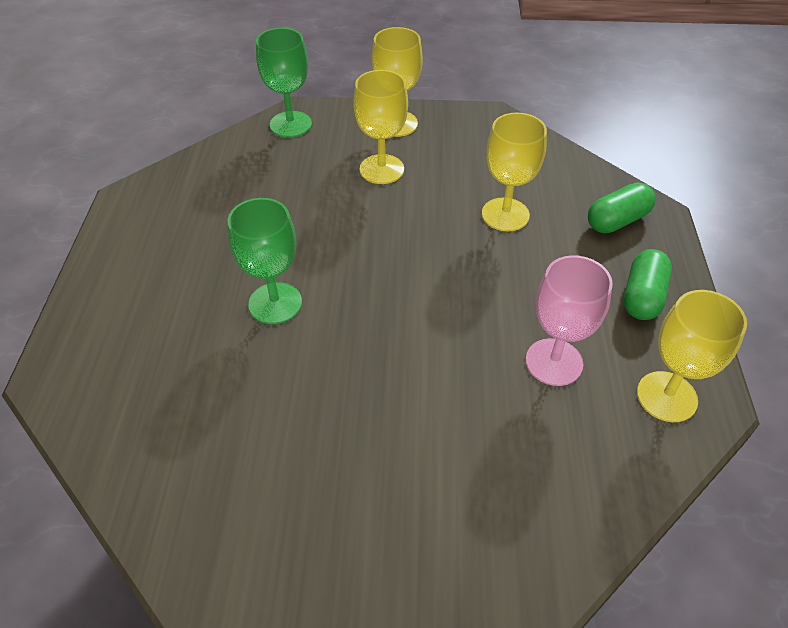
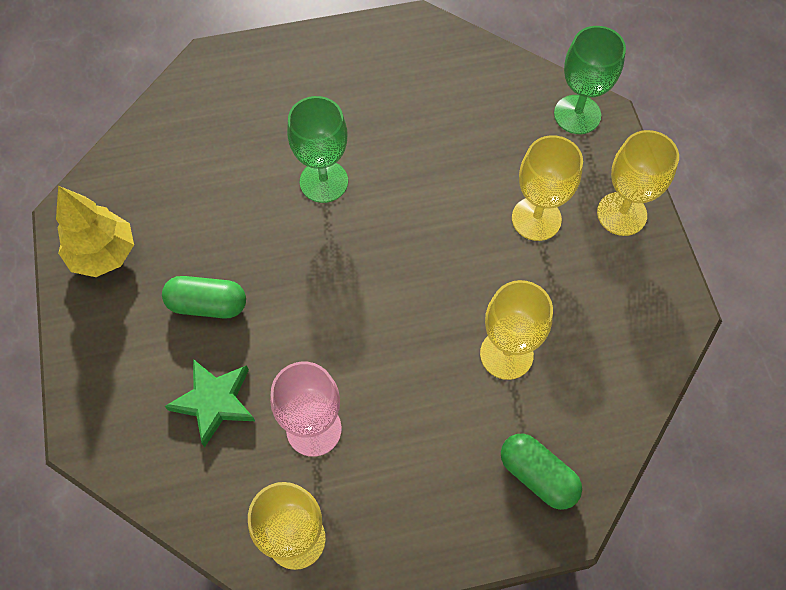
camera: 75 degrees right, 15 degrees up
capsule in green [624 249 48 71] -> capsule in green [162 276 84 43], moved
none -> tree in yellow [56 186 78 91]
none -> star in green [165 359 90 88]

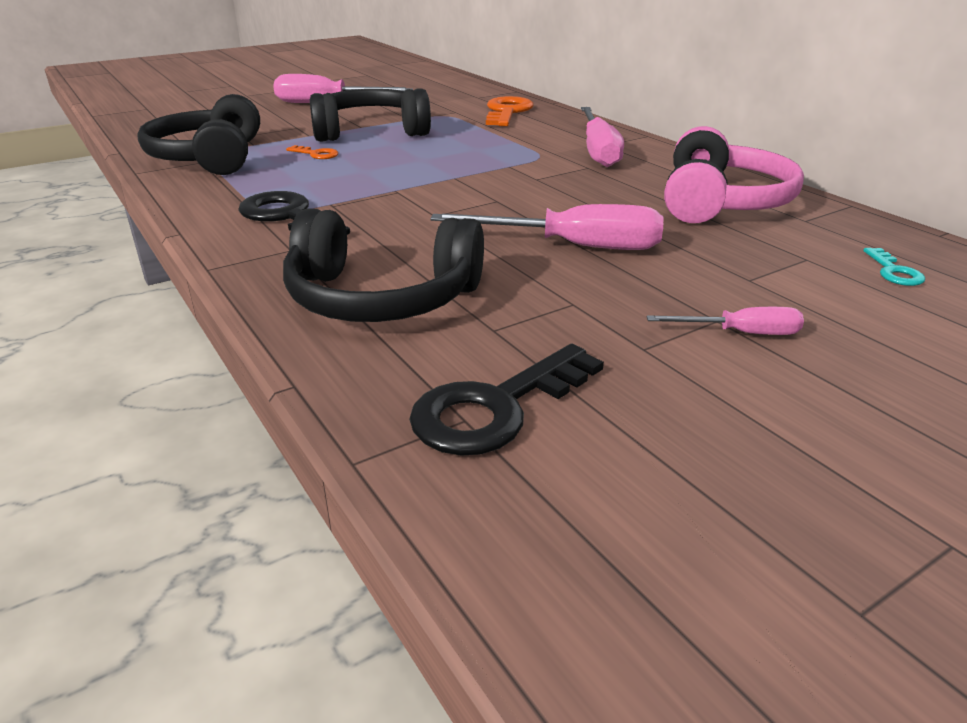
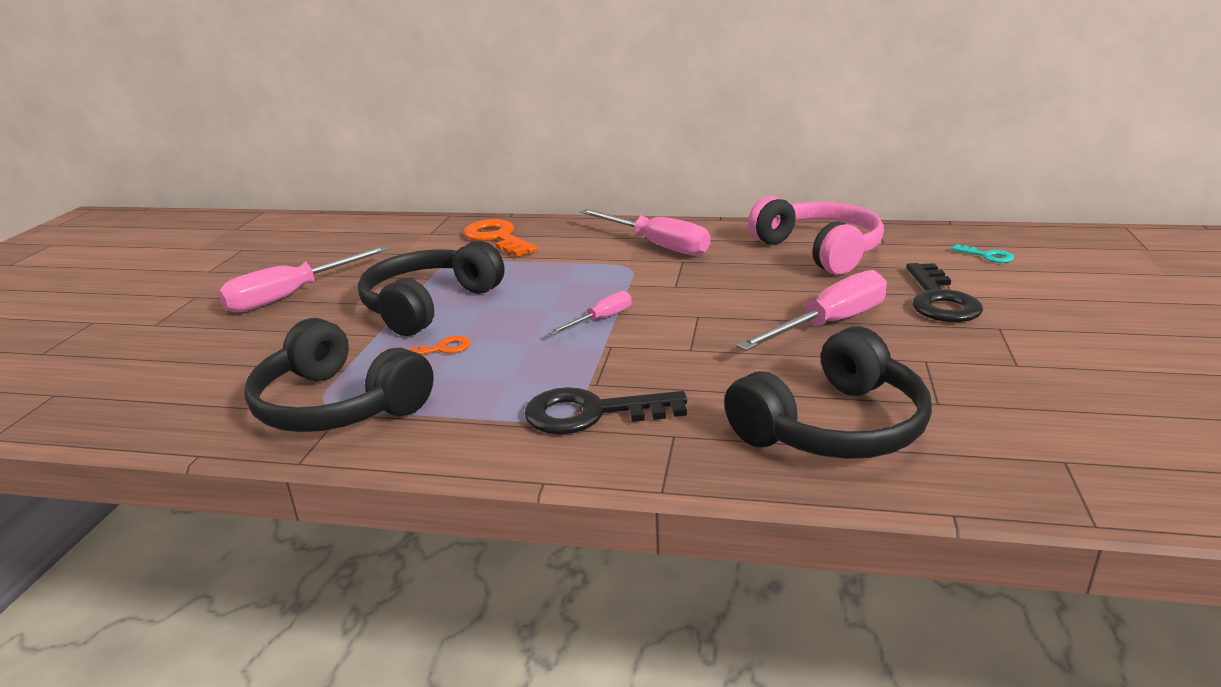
camera: 45 degrees left, 5 degrees down
key in black [409 344 195 112] -> key in black [906 263 77 59], moved
screwdriver in pink [647 307 157 28] -> screwdriver in pink [549 291 83 43], moved

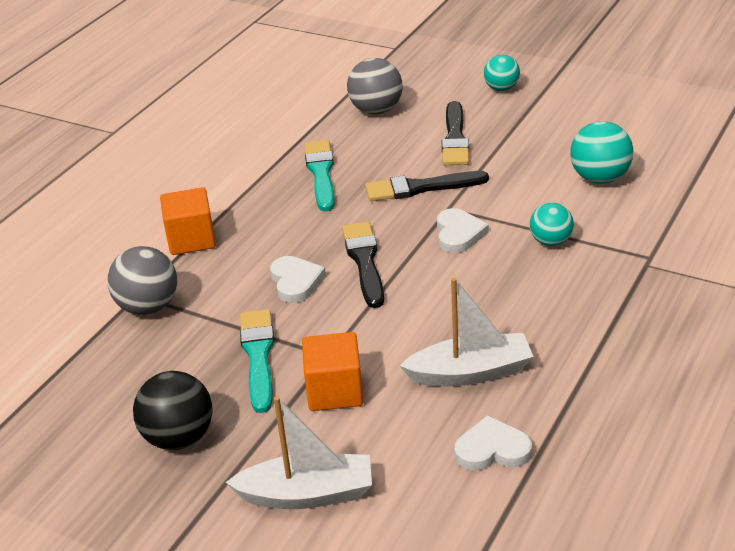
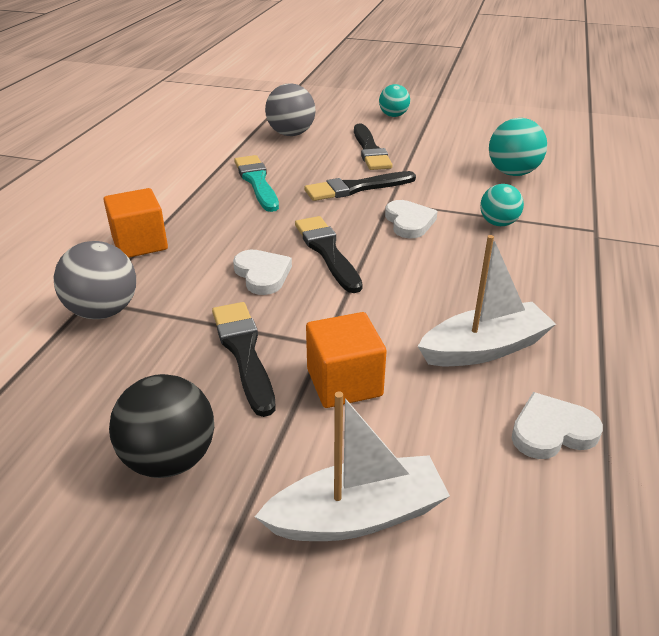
camera: 15 degrees left, 0 degrees up
brush in turquoise [240 309 34 104] -> brush in black [212 302 63 115]

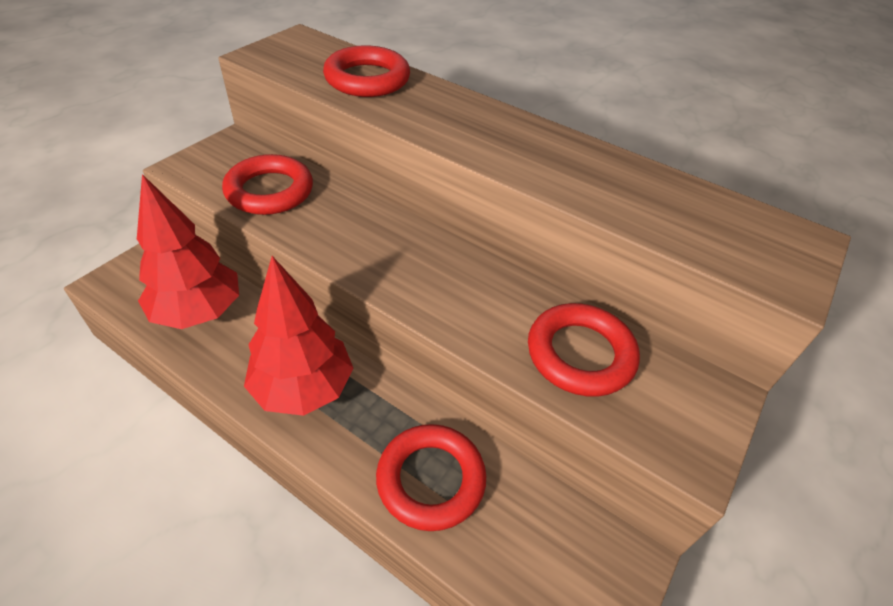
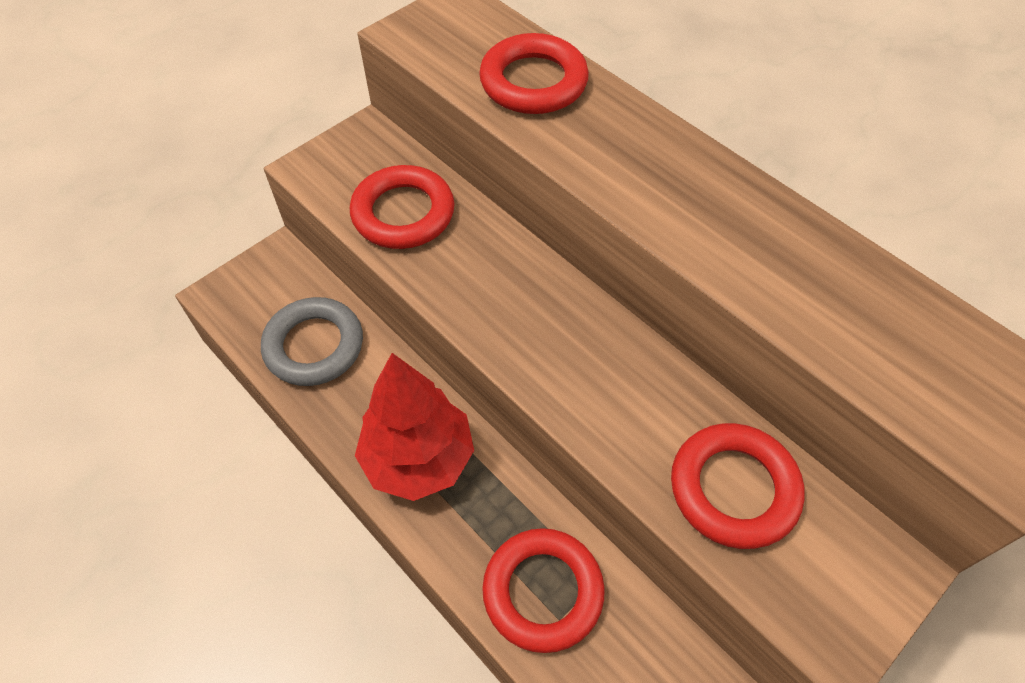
camera: 15 degrees right, 10 degrees up
tree in red [137 174 102 155] -> ring in grey [261 297 102 89]

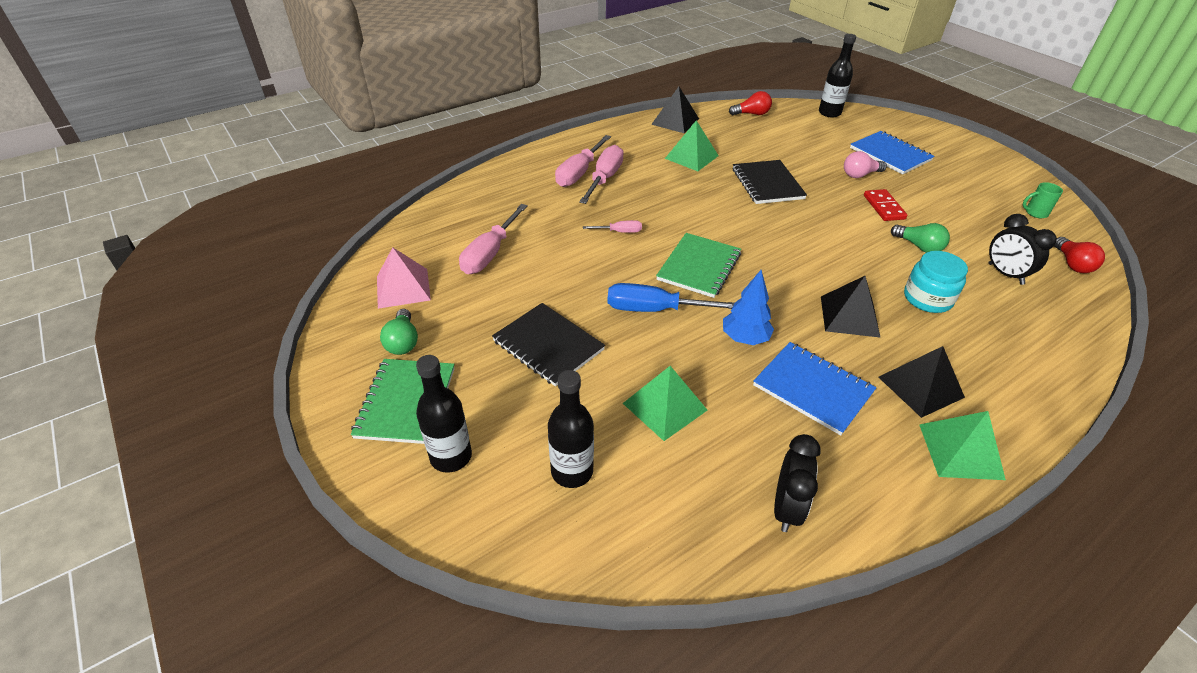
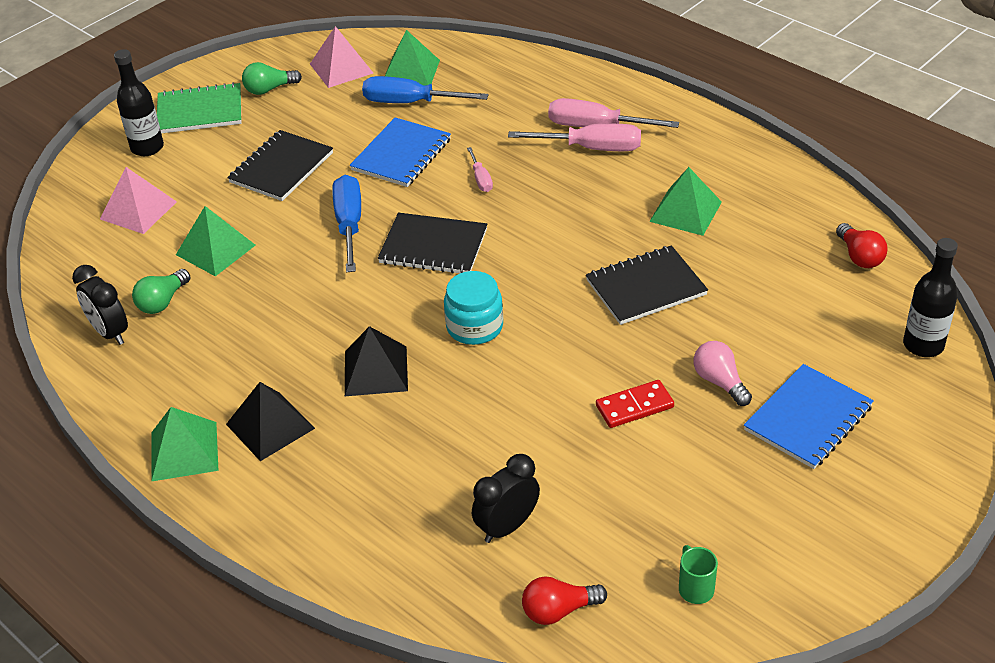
camera: 80 degrees right, 0 degrees up
screwdriver in pink [459 204 69 70] -> screwdriver in blue [362 76 126 27]
bottle in black [548 370 46 118] -> pyramid in pink [100 167 77 67]
pyramid in black [651 87 48 46] -> none
notebook in green [656 233 85 65] -> notebook in black [378 213 109 60]
tree in blue [723 270 51 75] -> none
notebook in blue [753 342 124 93] -> notebook in blue [350 118 101 69], moved
clock in black [774 434 47 98] -> clock in black [72 265 56 80], 45 degrees clockwise
light bulb in green [891 223 59 30] -> light bulb in green [132 269 59 45], moved
jar in turquoise [904 251 64 62] -> jar in turquoise [444 271 59 74], moved
none -> pyramid in green [385 30 55 56]

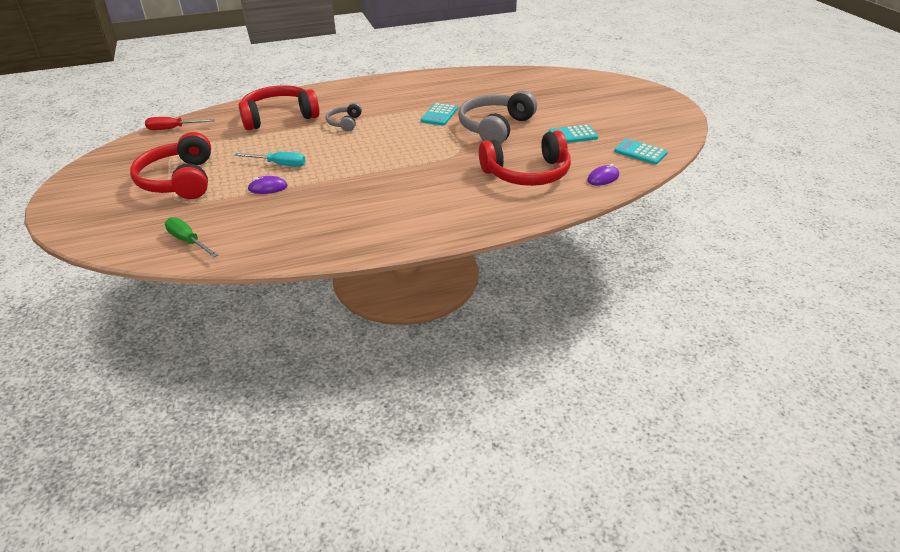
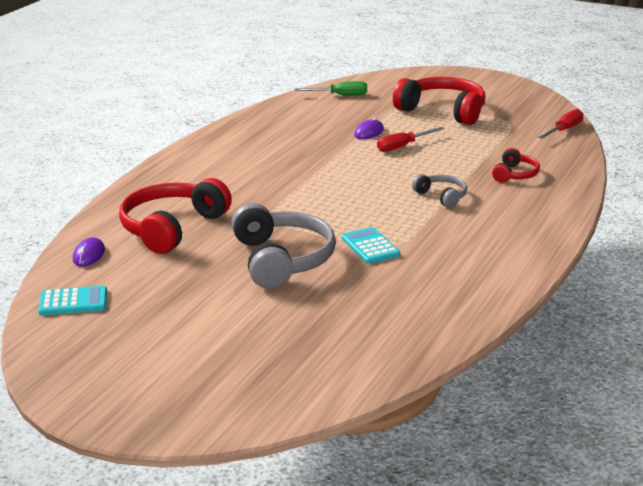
camera: 135 degrees right, 10 degrees down
screwdriver in turquoise [234 152 71 15] -> screwdriver in red [377 127 67 25]
headphones in red [239 85 81 45] -> headphones in red [492 148 48 34], x0.51
calculator in turquoise [549 125 49 18] -> none

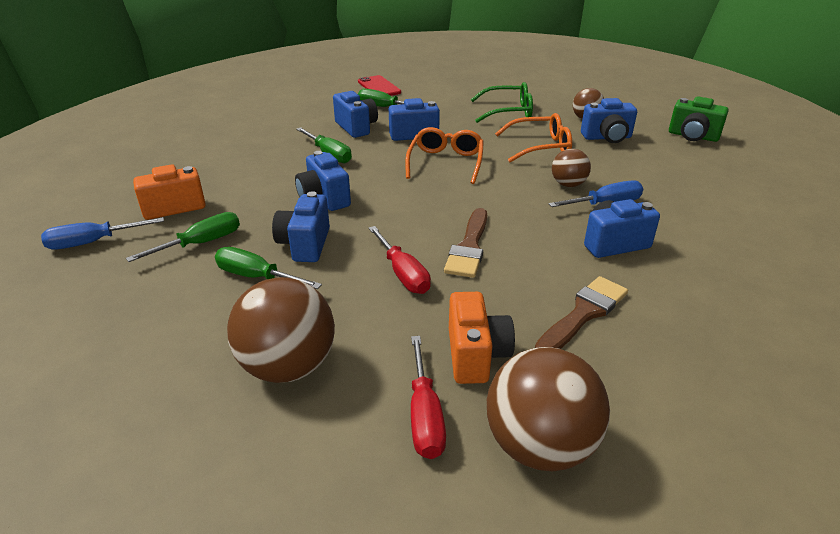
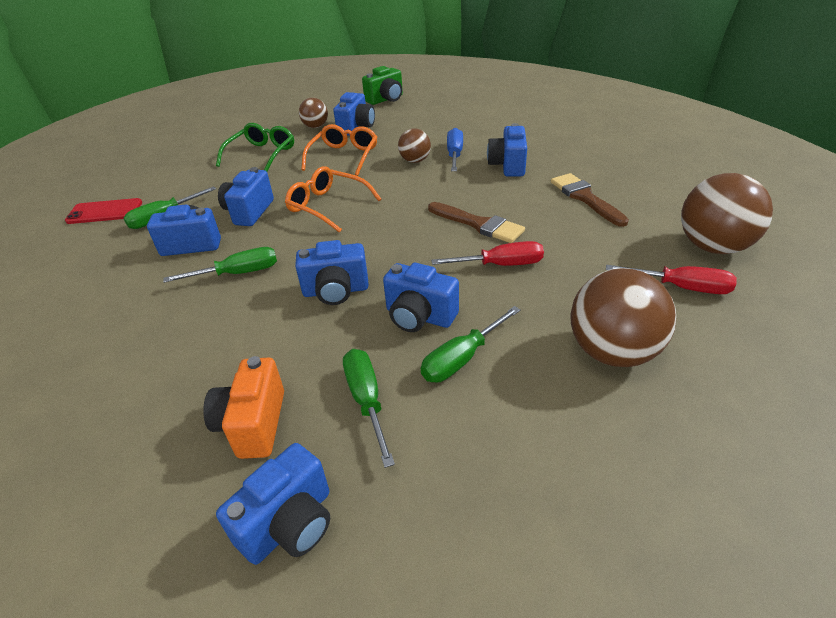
camera: 65 degrees left, 5 degrees up
screwdriver in blue [41 217 123 33] -> camera in blue [216 443 114 122]
camera in orange [449 292 66 92] -> none

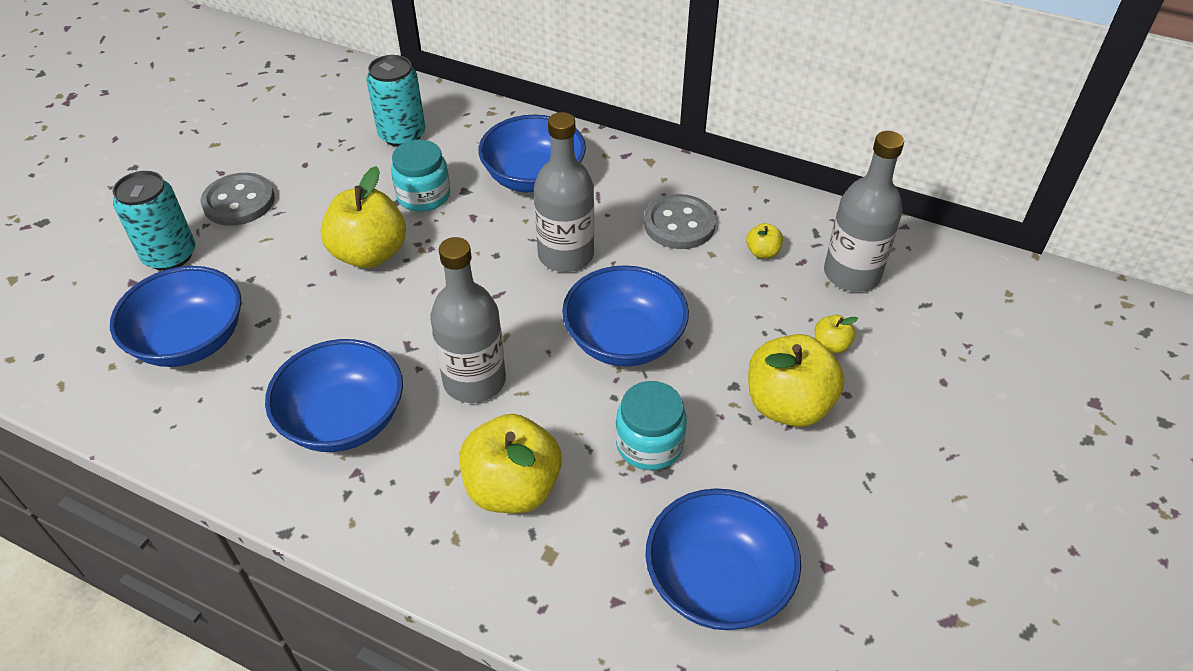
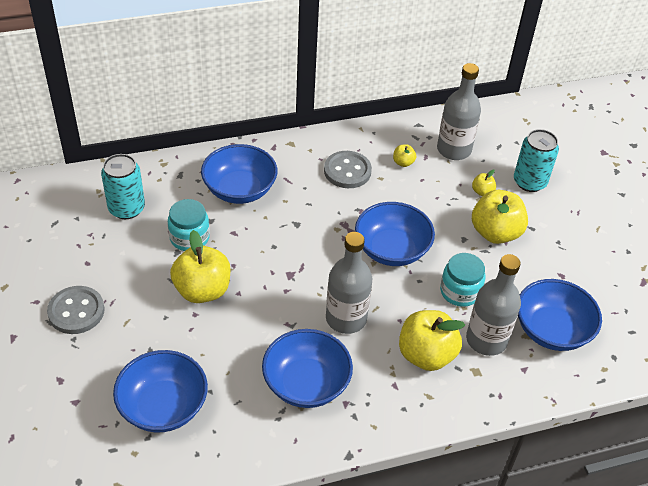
camera: 45 degrees left, 0 degrees up
can in turquoise [113 171 82 100] -> can in turquoise [514 129 45 63], moved
bottle in grey [534 112 60 160] -> bottle in grey [466 254 55 102], moved

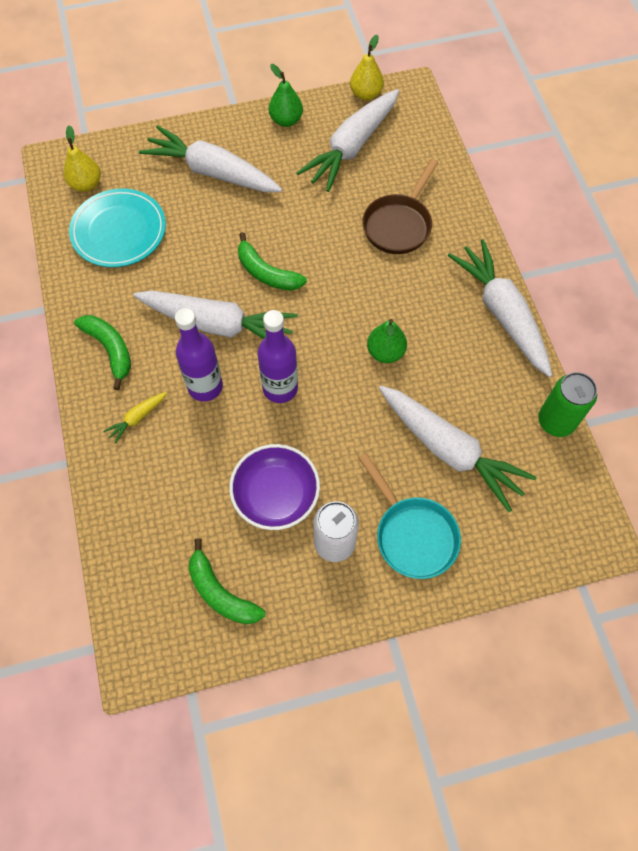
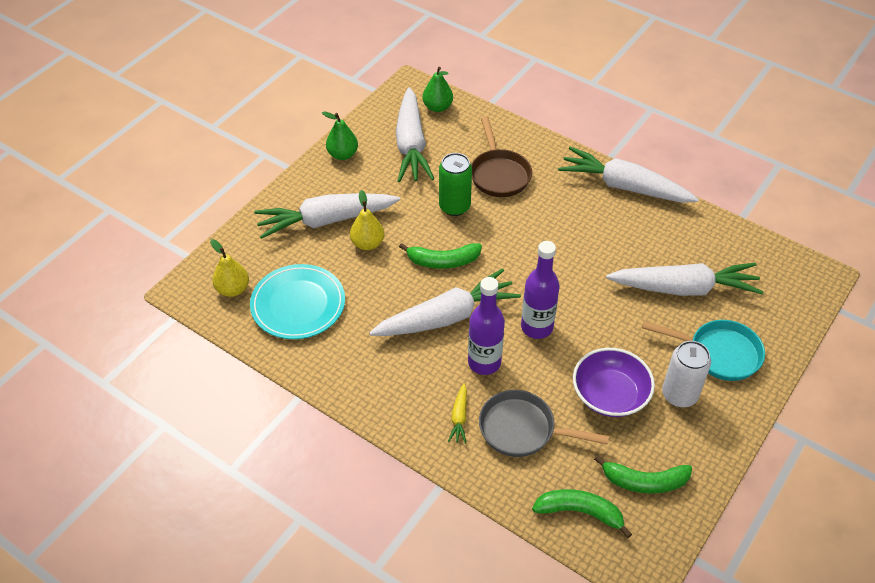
camera: 40 degrees left, 15 degrees down
banana in green [74 315 57 75] -> banana in green [532 489 100 49], moved
pear in yellow [350 35 34 65] -> pear in yellow [350 190 34 60], moved
pear in green [367 319 40 44] -> pear in green [423 67 30 45], moved
can in green [538 372 59 65] -> can in green [439 153 33 63], moved
none -> pan in grey [479 390 130 67]

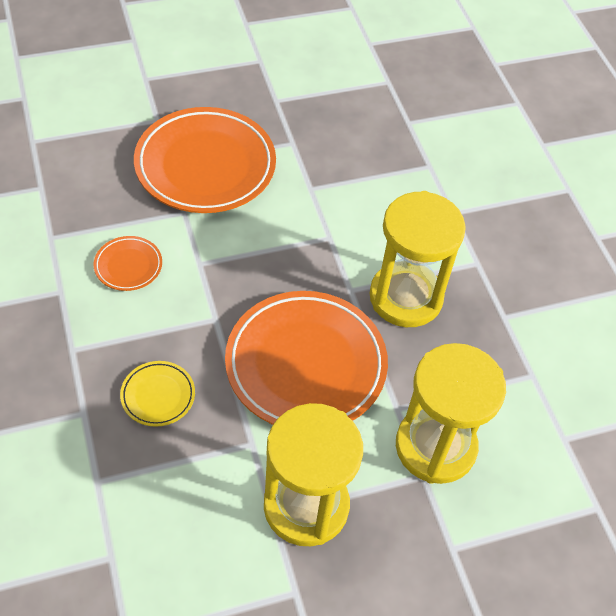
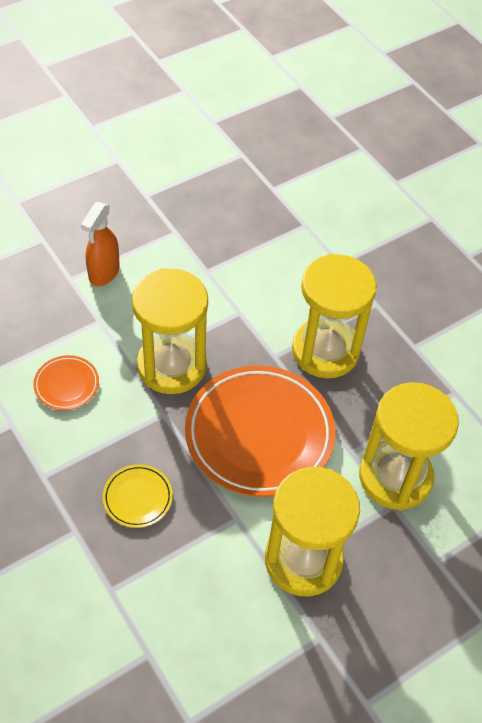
camera: 15 degrees left, 0 degrees up
plate in orange [134 107 142 106] -> spray bottle in orange [81 202 39 84]
none -> hourglass in yellow [132 268 76 126]

